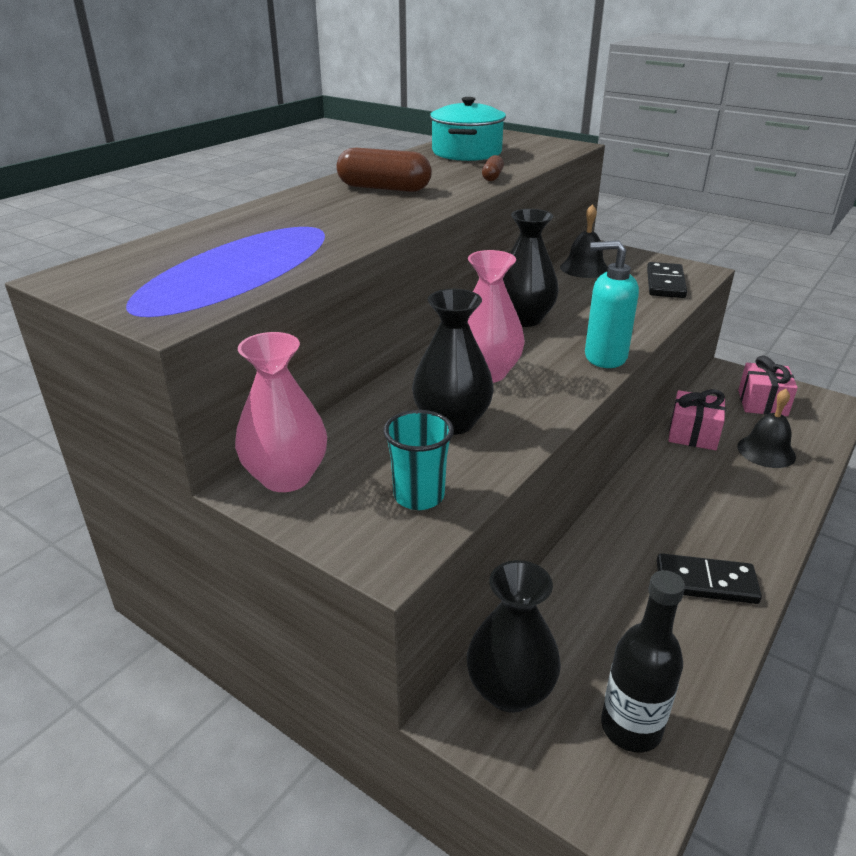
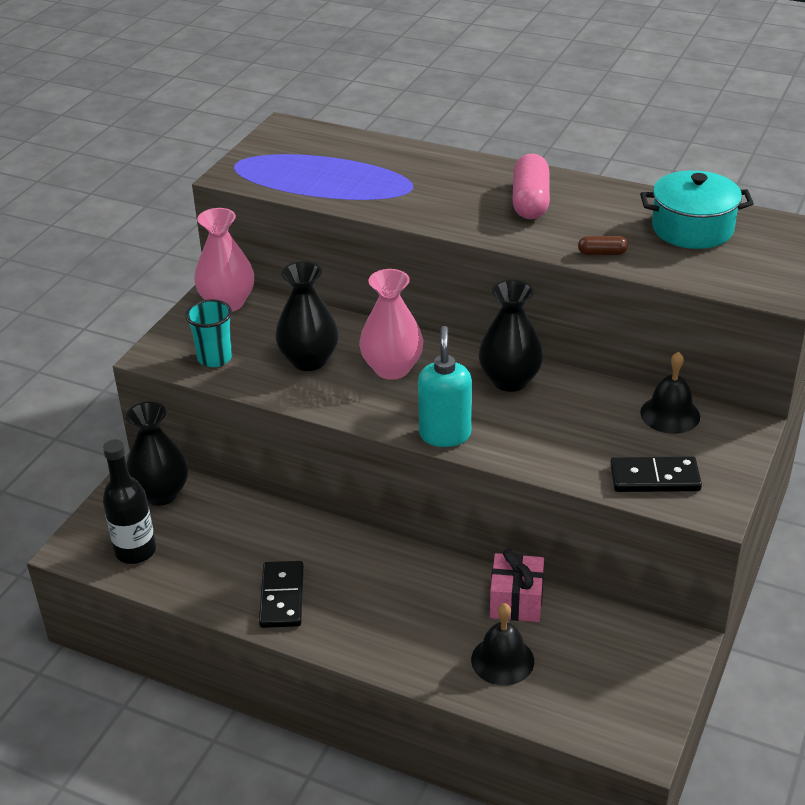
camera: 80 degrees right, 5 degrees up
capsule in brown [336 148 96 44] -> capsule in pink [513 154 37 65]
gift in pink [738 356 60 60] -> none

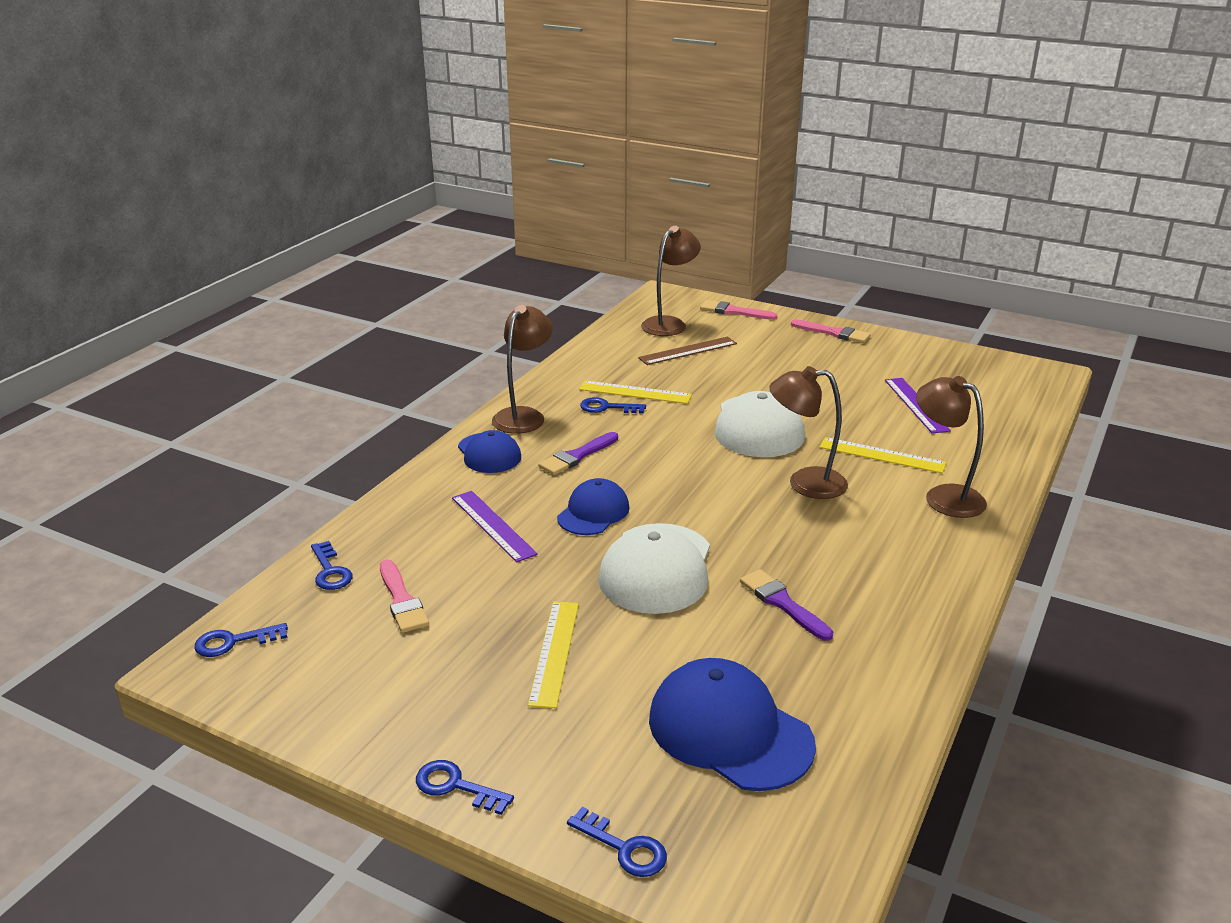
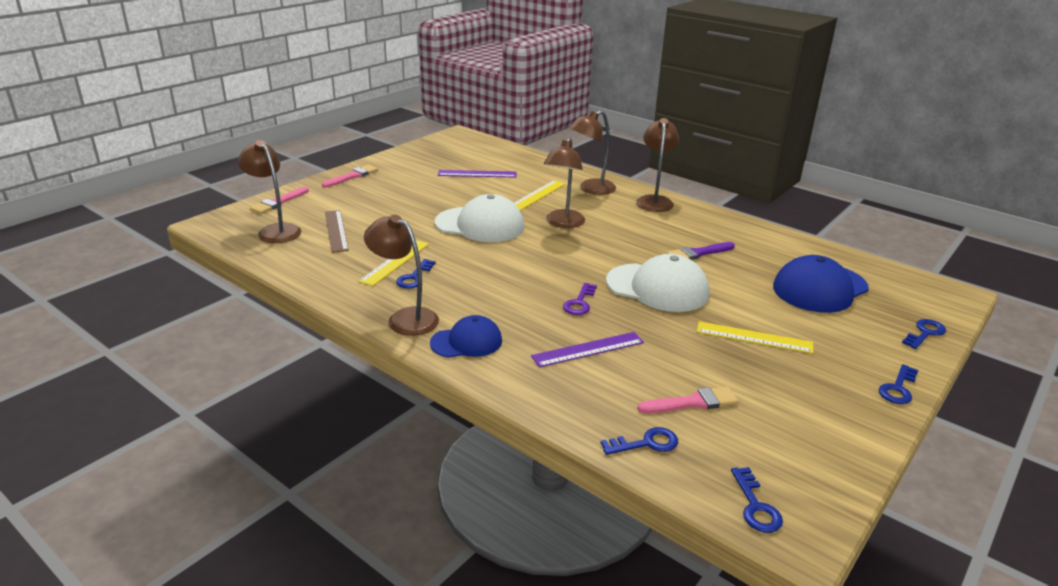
camera: 80 degrees left, 0 degrees up
brush in purple [539 432 79 43] -> none
cap in blue [557 478 73 57] -> key in purple [563 283 34 32]
none -> lamp in brown [636 118 43 94]

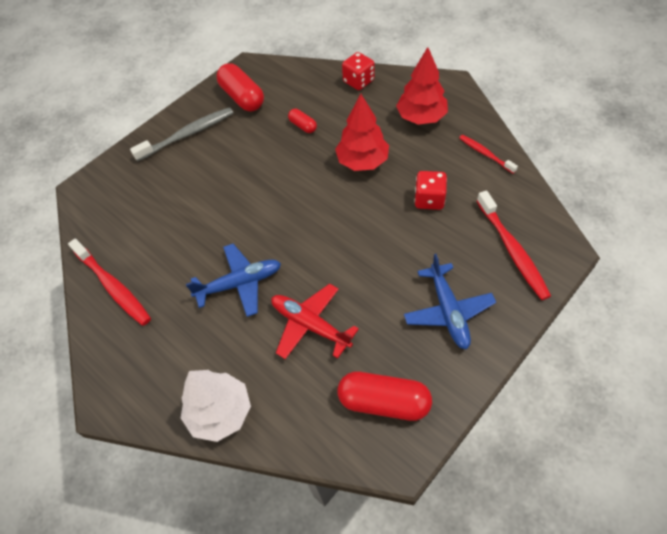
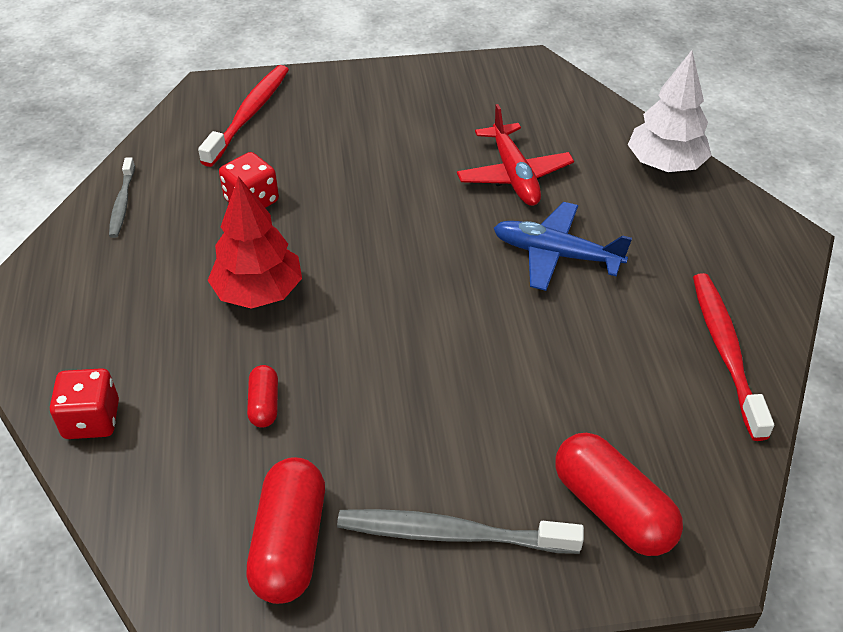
camera: 145 degrees left, 10 degrees down
capsule in red [337 372 95 49] -> capsule in red [555 433 128 123], moved
tree in red [396 47 52 78] -> none
plane in blue [404 254 92 96] -> none
toothbrush in red [459 135 59 39] -> toothbrush in grey [109 157 26 81]

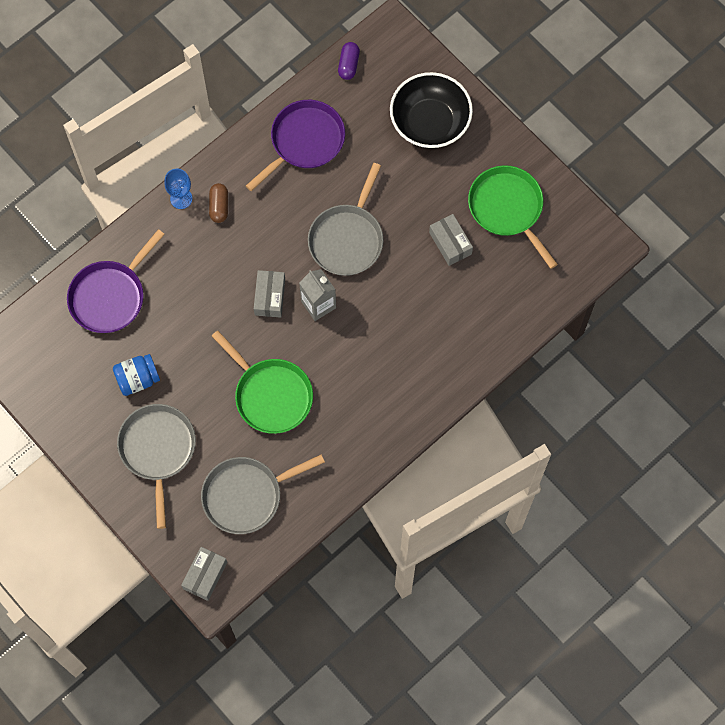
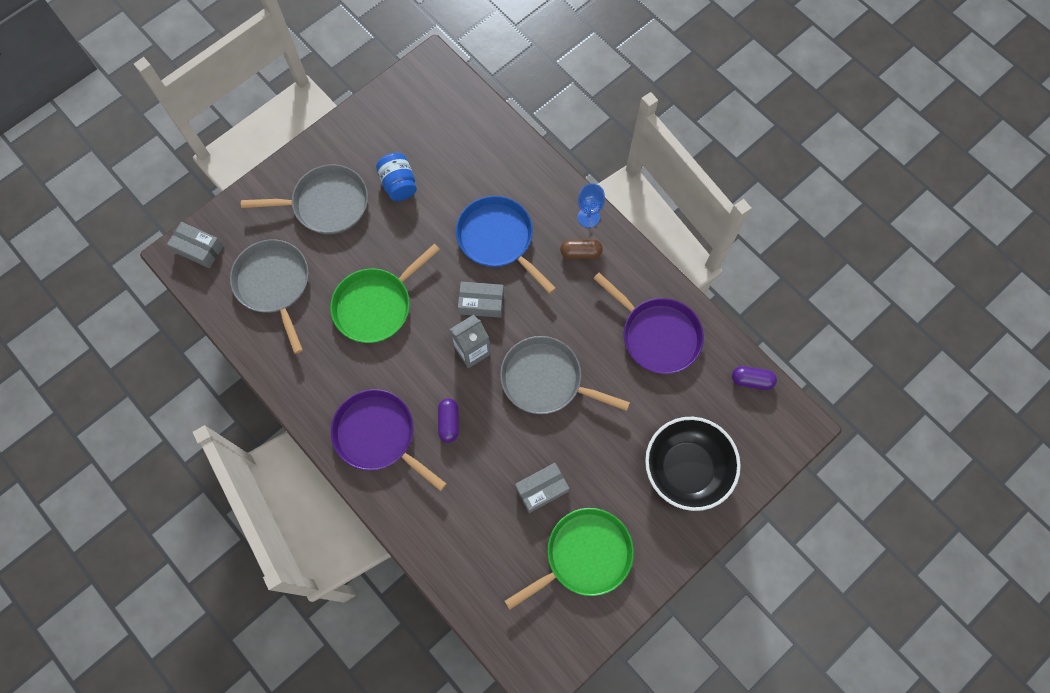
camera: 90 degrees right, 0 degrees up
pan in purple [67 229 98 104] -> pan in purple [331 389 116 102], moved
none -> capsule in purple [438 398 21 45]
none -> pan in blue [456 196 100 98]

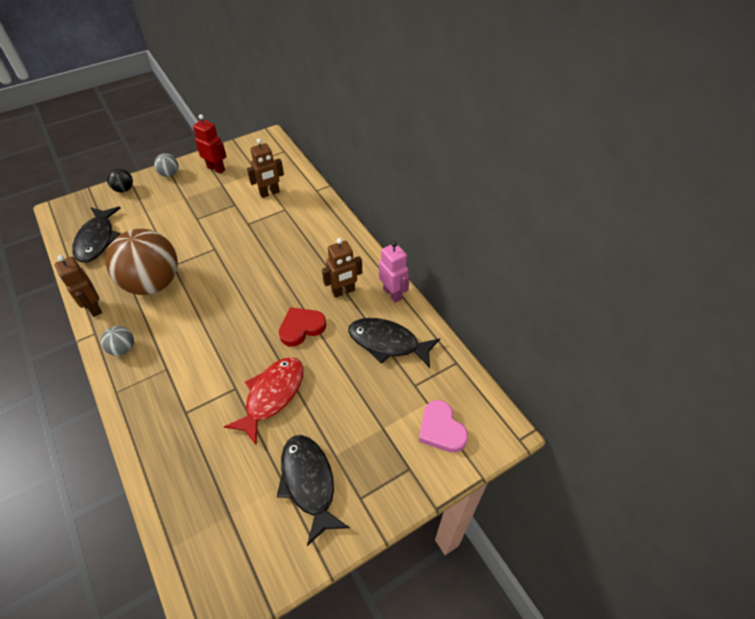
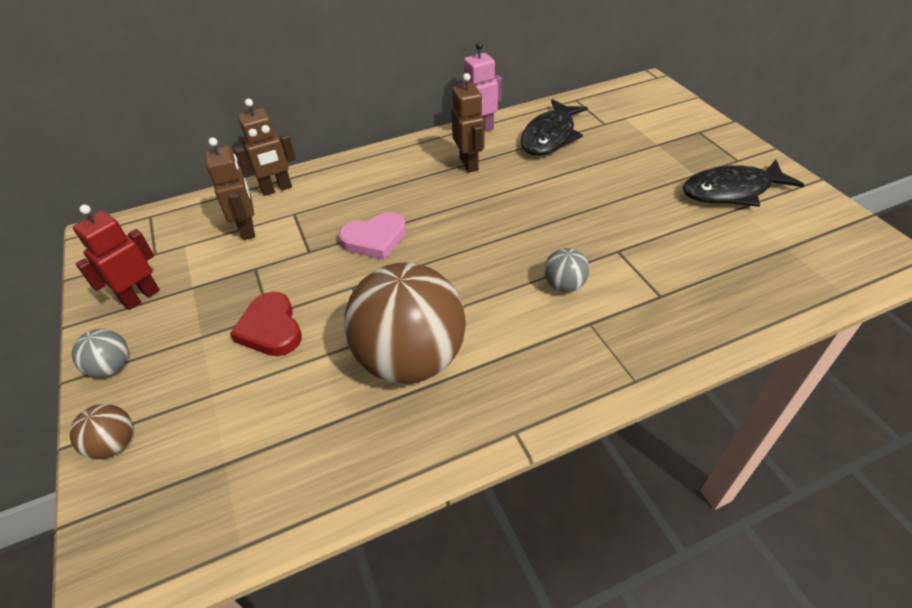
camera: 80 degrees left, 5 degrees down
robot in brown [55 255 47 62] -> robot in brown [234 99 62 97], moved
fish in black [72 207 48 56] -> none
ball in grey [101 326 33 30] -> ball in grey [544 248 45 44], moved
ball in black [107 168 26 25] -> ball in brown [70 404 63 55]
fish in red [224 357 80 89] -> none
heart in red [279 307 47 40] -> heart in red [230 292 72 64], moved
heart in pink [419 400 49 53] -> heart in pink [339 212 67 48], moved

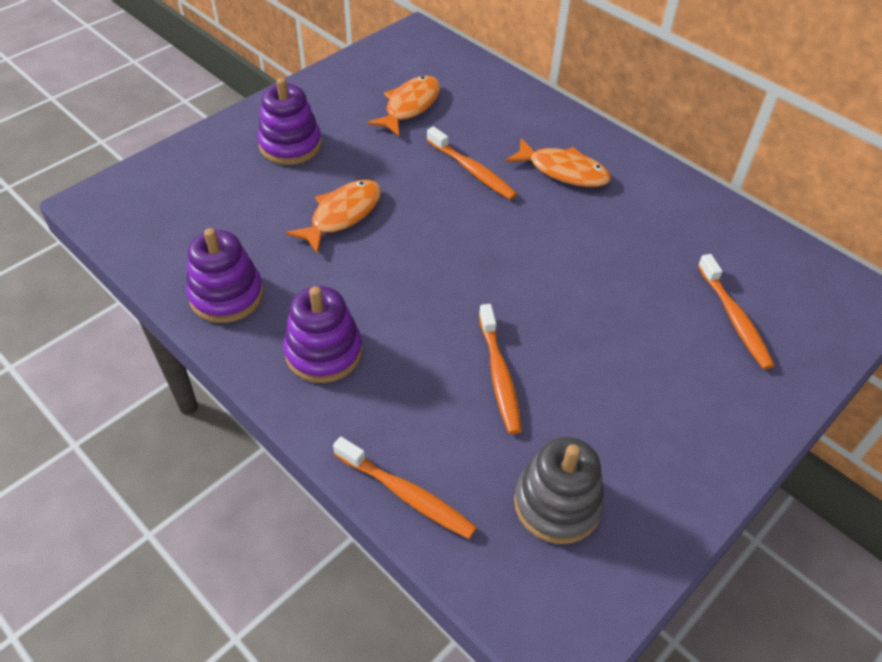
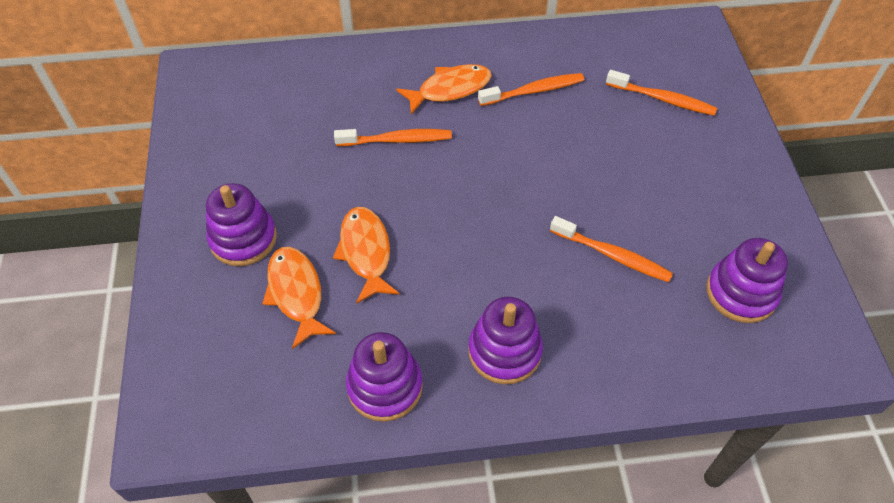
camera: 50 degrees left, 5 degrees up
toothbrush in orange [333 437 144 102] -> toothbrush in orange [478 73 106 33], moved
fish in orange [367 76 73 60] -> fish in orange [262 247 74 102], moved
stacking toy in grey [514 437 91 107] -> stacking toy in purple [706 238 82 85]

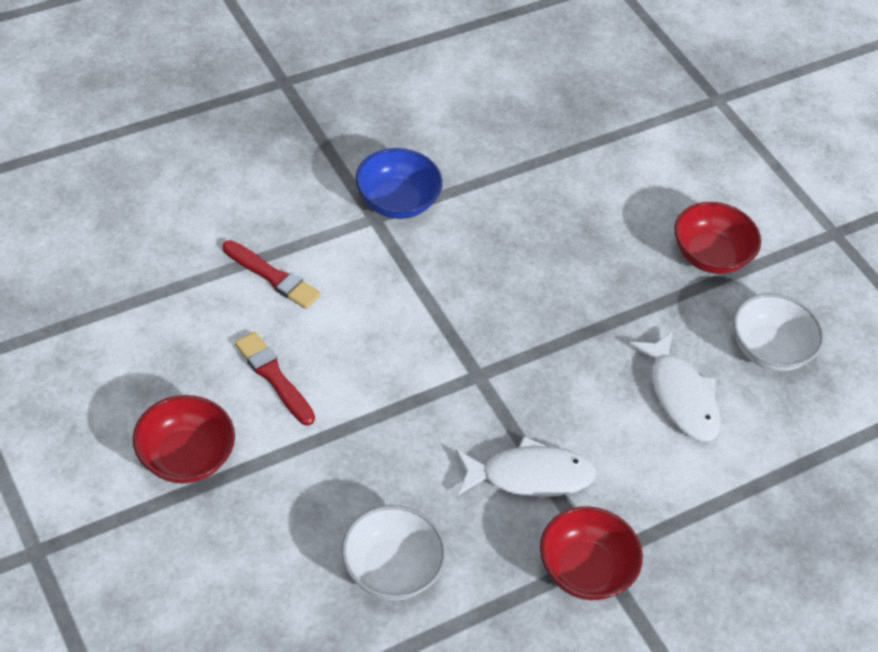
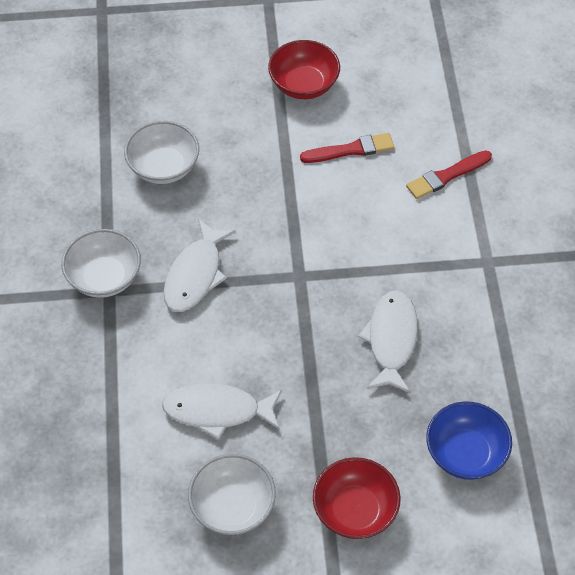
camera: 120 degrees right, 5 degrees up
bowl in blue [355 148 88 71] -> bowl in blue [426 401 86 79], moved
bowl in red [540 506 103 94] -> bowl in white [62 229 79 69]
none -> fish in white [358 290 60 103]

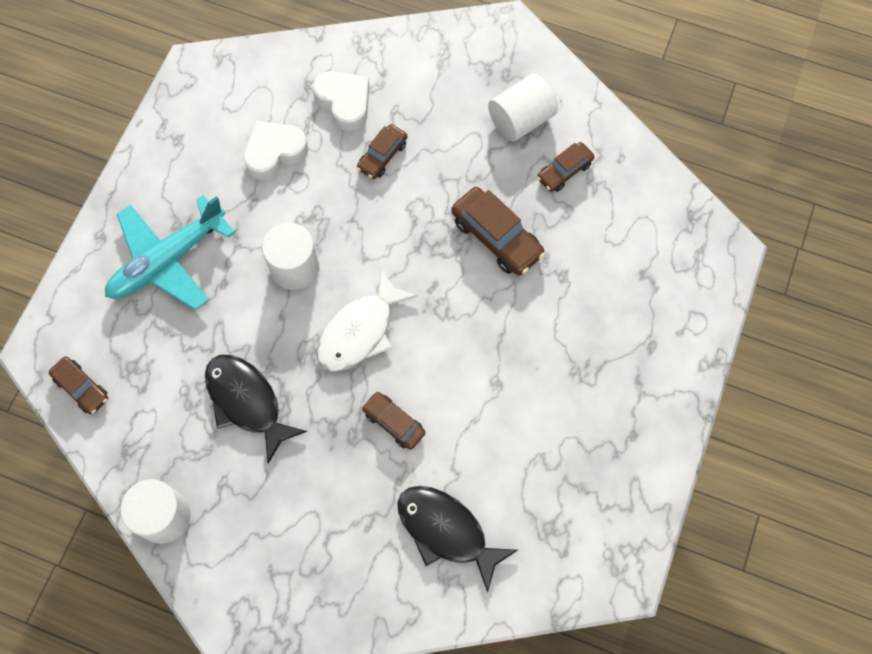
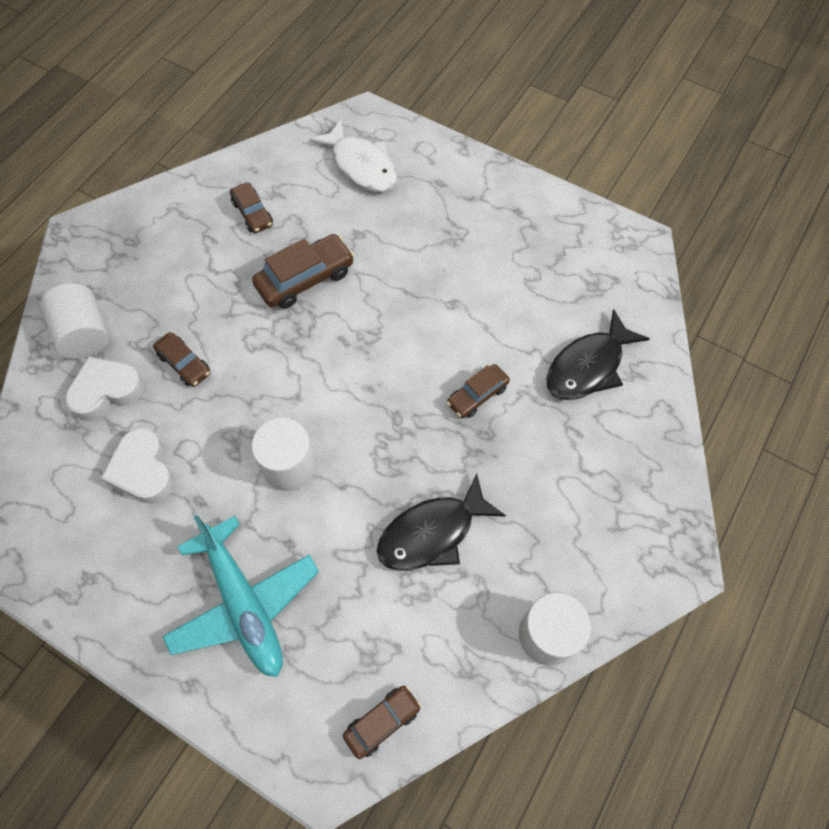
camera: 80 degrees left, 5 degrees down
fish in white [317 268 101 104] -> fish in white [309 119 89 73], moved
cylinder in white [488 74 70 68] -> cylinder in white [41 283 68 76], moved

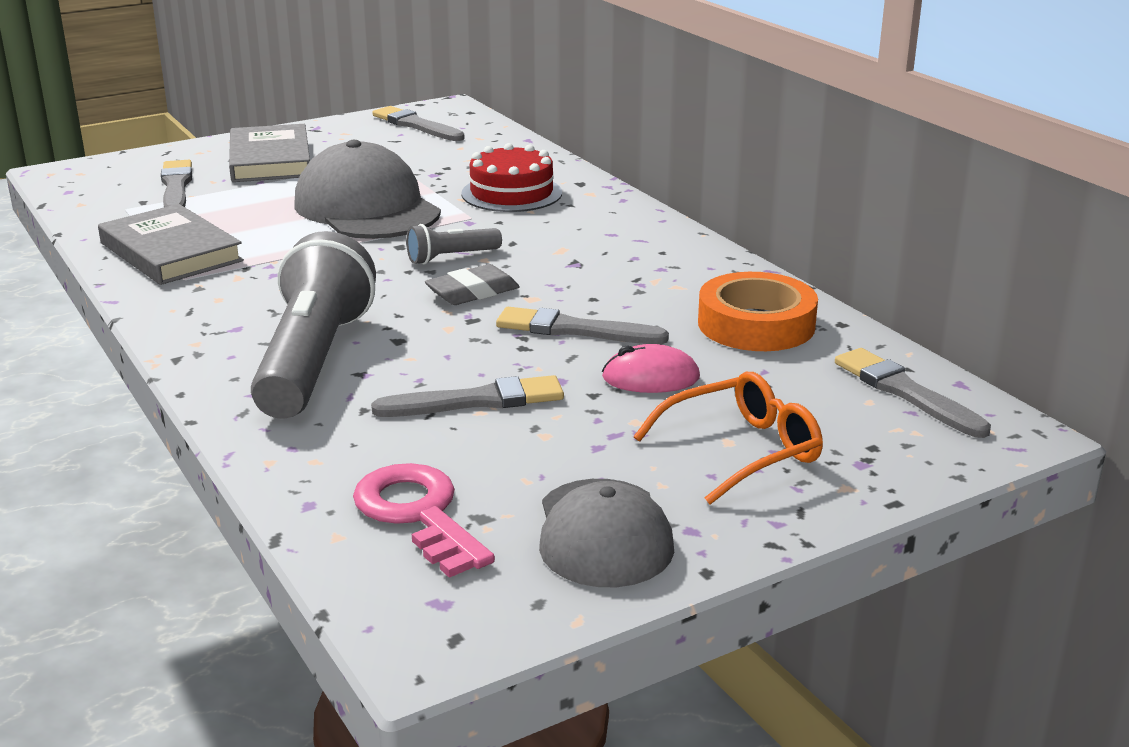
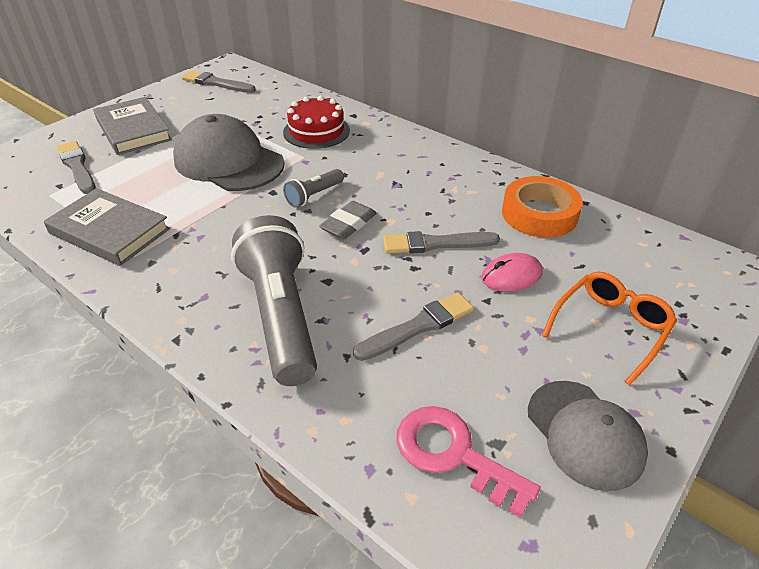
camera: 20 degrees left, 15 degrees up
brush in grey [835 348 156 90] -> none

